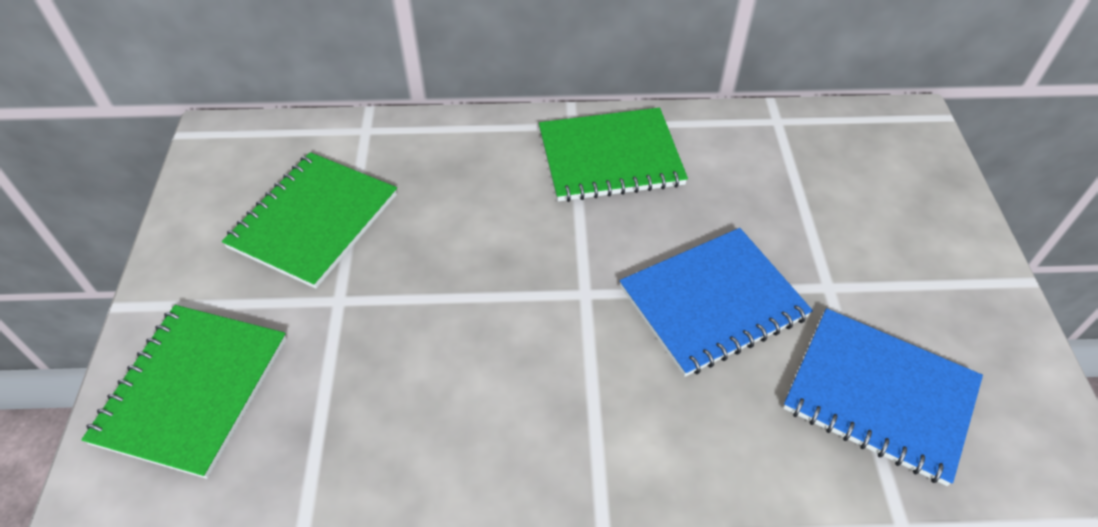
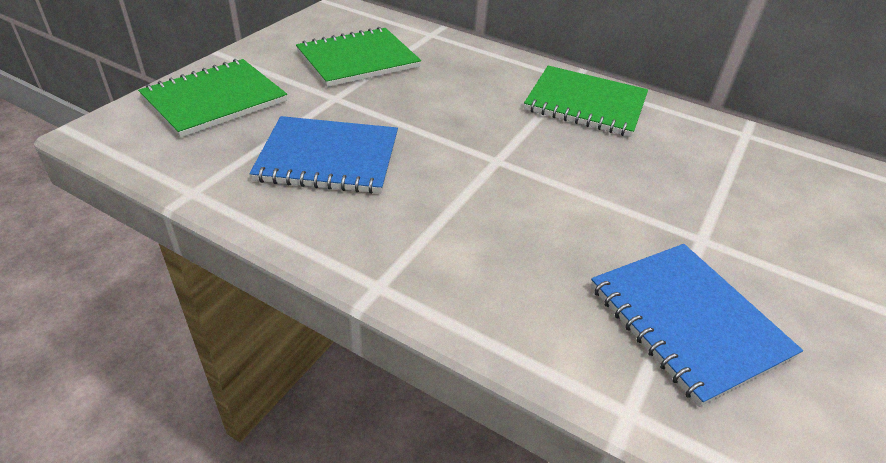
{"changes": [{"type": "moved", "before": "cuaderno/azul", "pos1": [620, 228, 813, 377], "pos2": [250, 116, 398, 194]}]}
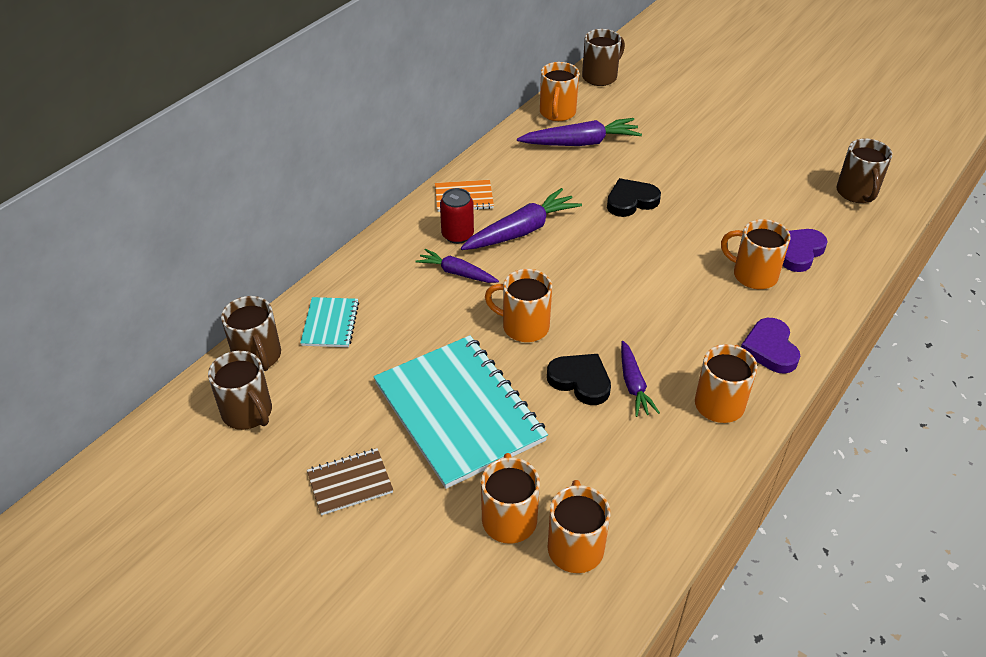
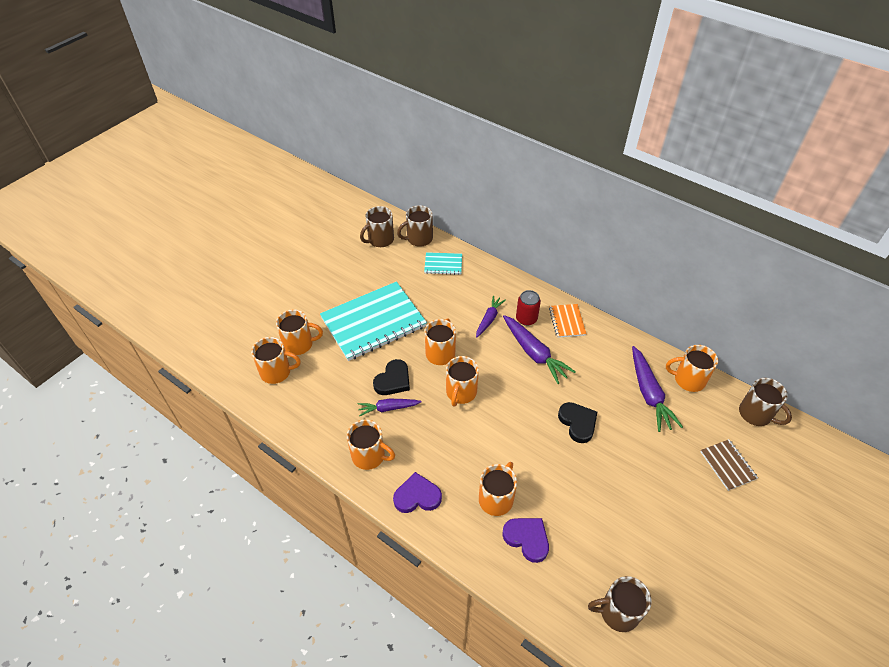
{"changes": [{"type": "moved", "before": "cuaderno/marrón", "pos1": [307, 448, 393, 515], "pos2": [700, 439, 758, 491]}, {"type": "added", "after": "taza/naranja", "pos2": [446, 356, 479, 407]}]}
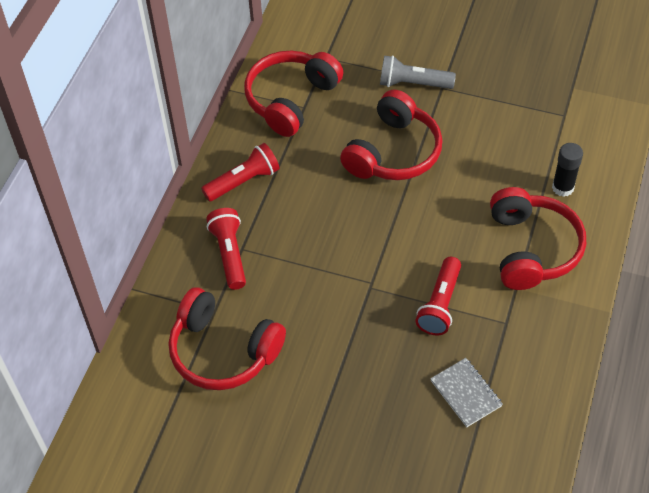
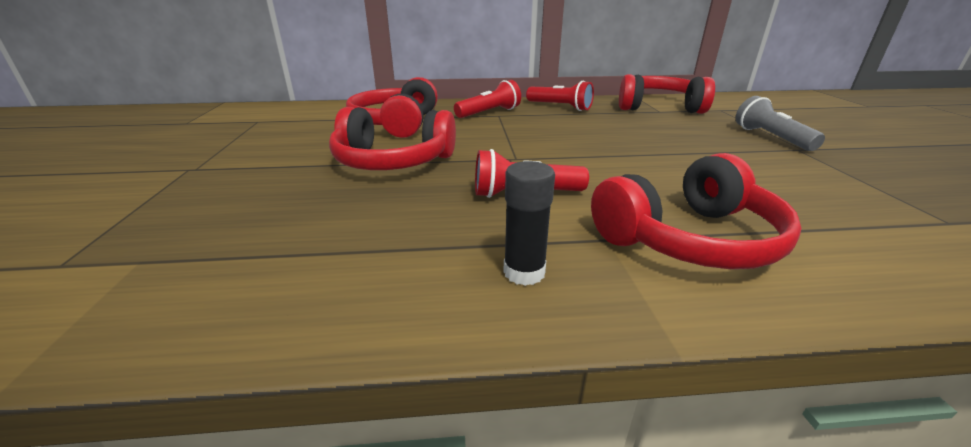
{"changes": [{"type": "moved", "before": "auriculares/rojo", "pos1": [340, 89, 443, 180], "pos2": [329, 107, 456, 170]}, {"type": "moved", "before": "barra de pegamento/negro", "pos1": [552, 143, 583, 197], "pos2": [503, 161, 555, 286]}, {"type": "removed", "before": "cuaderno/gris", "pos1": [430, 358, 503, 427]}]}
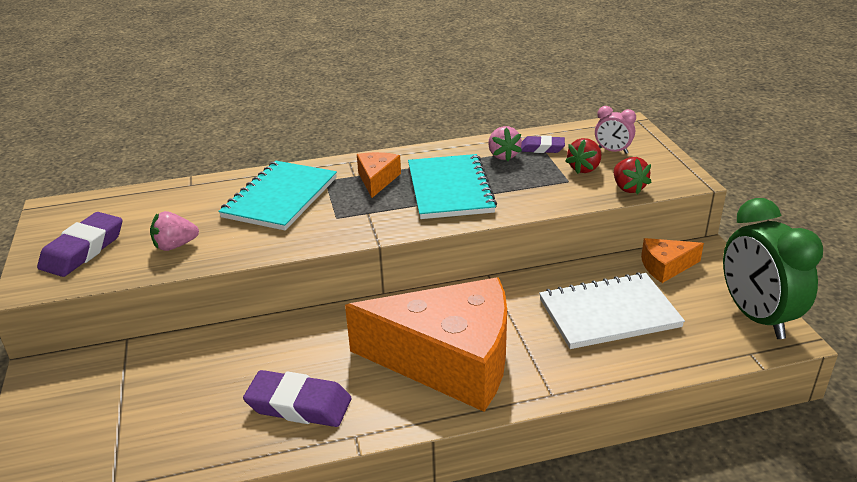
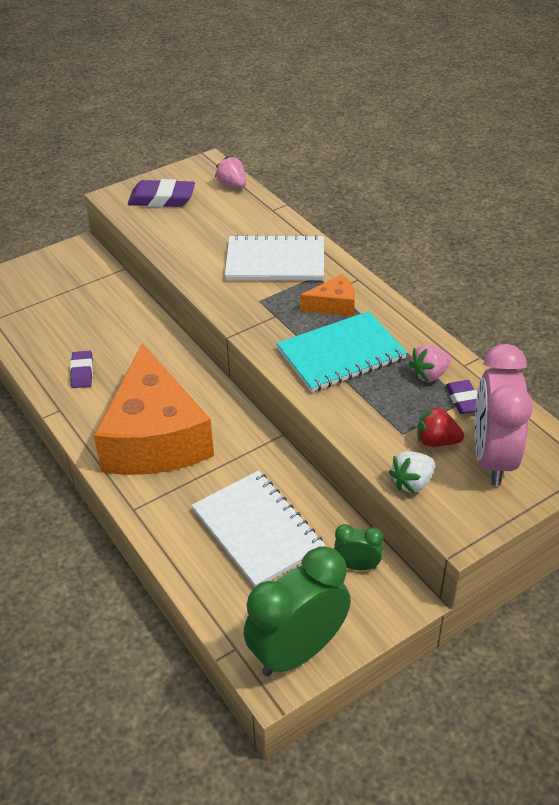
{"changes": [{"type": "resized", "before": "despertador/rosa", "pos1": [595, 106, 636, 154], "pos2": [475, 344, 533, 486], "scale": 2.11}, {"type": "recoloured", "before": "fresa/rojo", "after": "fresa/blanco", "pos1": [614, 157, 652, 195], "pos2": [389, 451, 435, 493]}, {"type": "recoloured", "before": "cuaderno/turquesa", "after": "cuaderno/blanco", "pos1": [218, 161, 337, 230], "pos2": [225, 234, 324, 280]}, {"type": "moved", "before": "fresa/rosa", "pos1": [150, 211, 199, 251], "pos2": [215, 156, 246, 188]}, {"type": "replaced", "before": "queso/naranja", "after": "despertador/verde", "pos1": [641, 238, 704, 283], "pos2": [334, 524, 383, 570]}, {"type": "resized", "before": "goma de borrar/morado", "pos1": [243, 370, 351, 427], "pos2": [70, 351, 93, 388], "scale": 0.61}]}
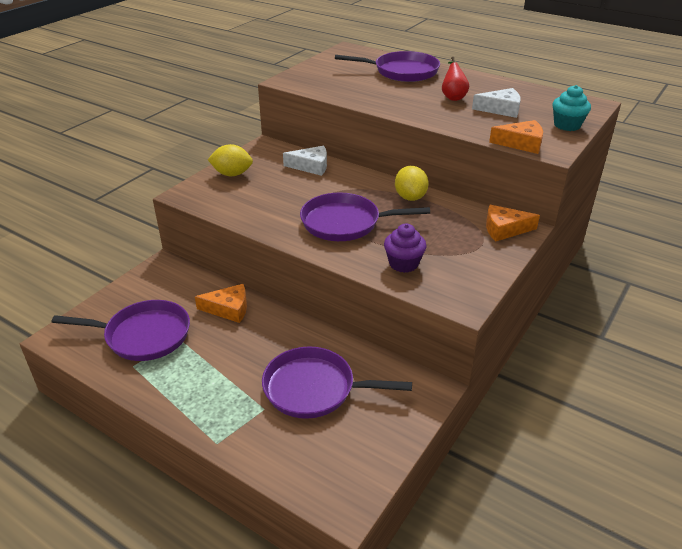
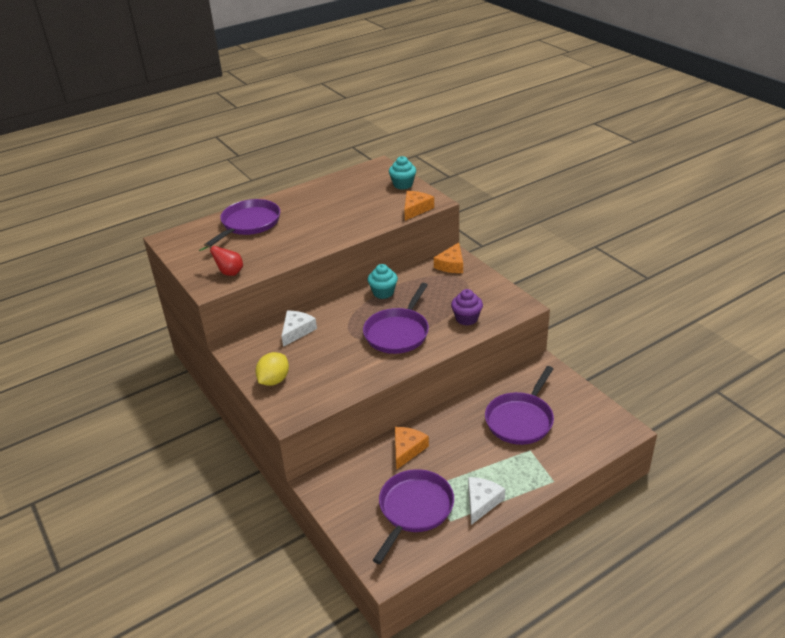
{"changes": [{"type": "moved", "before": "pera/rojo", "pos1": [442, 57, 469, 101], "pos2": [199, 243, 243, 276]}, {"type": "moved", "before": "queso/blanco", "pos1": [472, 88, 521, 118], "pos2": [468, 477, 505, 525]}, {"type": "replaced", "before": "limón/amarillo", "after": "magdalena/turquesa", "pos1": [395, 166, 429, 201], "pos2": [368, 264, 398, 299]}]}
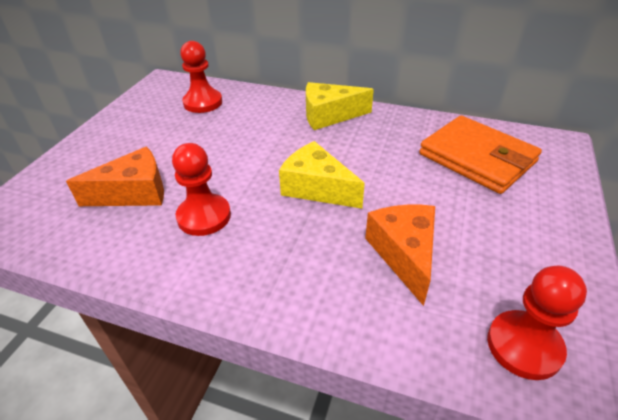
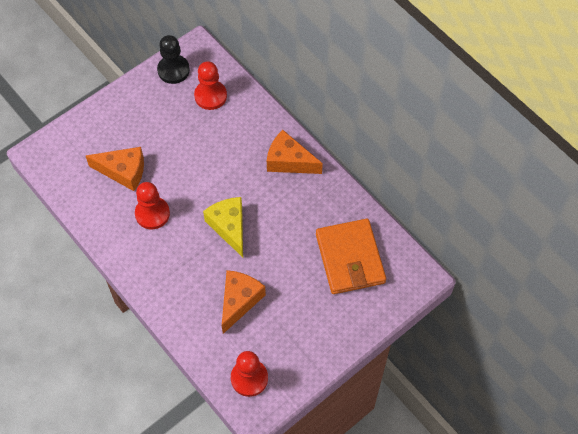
{"changes": [{"type": "recoloured", "before": "queso/amarillo", "after": "queso/naranja", "pos1": [306, 82, 374, 130], "pos2": [267, 130, 323, 174]}, {"type": "added", "after": "peón/negro", "pos2": [157, 35, 190, 84]}]}
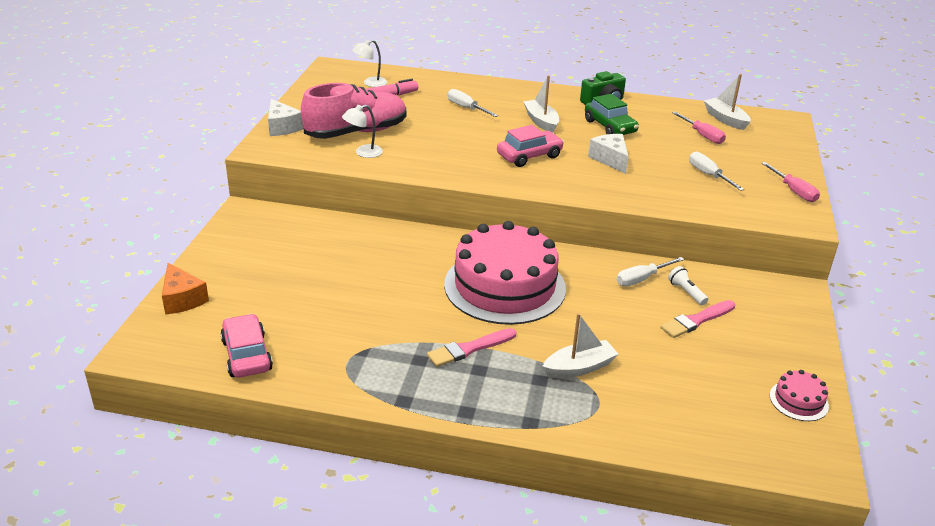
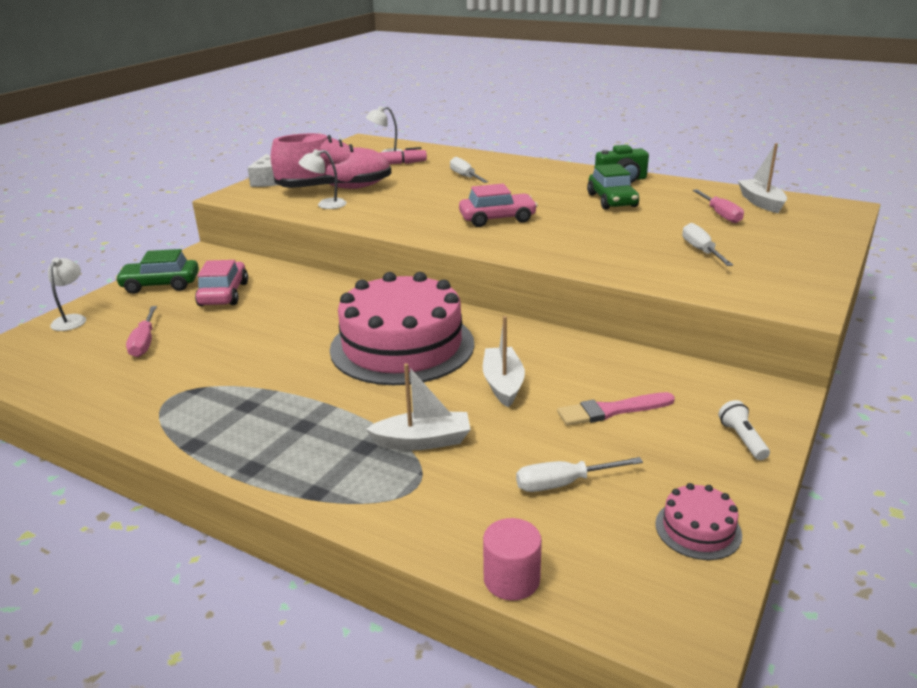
{"changes": [{"type": "moved", "before": "barco/blanco", "pos1": [523, 75, 559, 132], "pos2": [483, 316, 525, 408]}, {"type": "removed", "before": "queso/blanco", "pos1": [588, 134, 629, 174]}, {"type": "moved", "before": "destornillador/rosa", "pos1": [761, 162, 820, 202], "pos2": [126, 306, 157, 357]}, {"type": "moved", "before": "destornillador/blanco", "pos1": [617, 257, 684, 286], "pos2": [516, 457, 643, 492]}, {"type": "replaced", "before": "queso/naranja", "after": "lámpara/blanco", "pos1": [162, 263, 209, 314], "pos2": [48, 258, 86, 331]}, {"type": "moved", "before": "lámpara de mano/blanco", "pos1": [668, 266, 708, 305], "pos2": [718, 400, 770, 460]}, {"type": "moved", "before": "coche/rosa", "pos1": [220, 314, 273, 378], "pos2": [195, 260, 248, 306]}, {"type": "removed", "before": "pincel/rosa", "pos1": [427, 328, 517, 367]}, {"type": "added", "after": "coche/verde", "pos2": [115, 249, 199, 294]}, {"type": "added", "after": "cilindro/rosa", "pos2": [483, 518, 542, 600]}]}
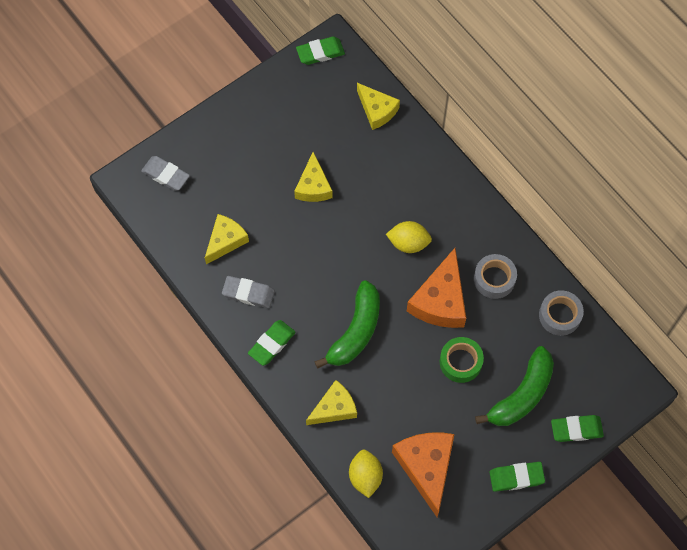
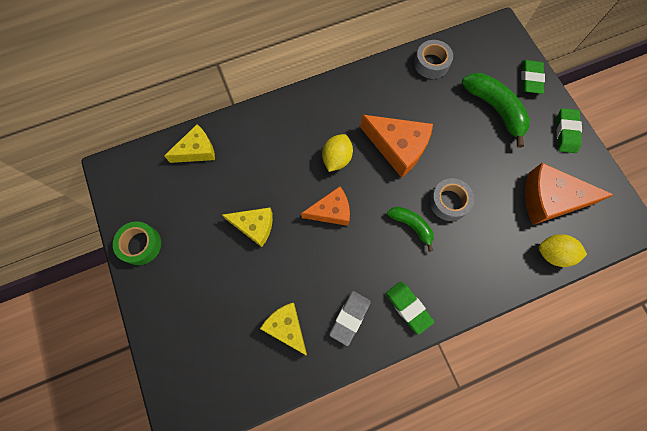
{"changes": [{"type": "removed", "before": "goma de borrar/verde", "pos1": [296, 37, 345, 65]}, {"type": "removed", "before": "goma de borrar/gris", "pos1": [141, 156, 190, 191]}, {"type": "moved", "before": "cinta adhesiva/gris", "pos1": [474, 254, 517, 299], "pos2": [430, 178, 474, 221]}, {"type": "resized", "before": "plátano/verde", "pos1": [314, 280, 380, 368], "pos2": [387, 207, 434, 252], "scale": 0.59}, {"type": "moved", "before": "cinta adhesiva/verde", "pos1": [440, 337, 484, 383], "pos2": [113, 221, 161, 265]}, {"type": "removed", "before": "queso/amarillo", "pos1": [306, 380, 357, 425]}, {"type": "added", "after": "queso/naranja", "pos2": [301, 186, 350, 226]}]}
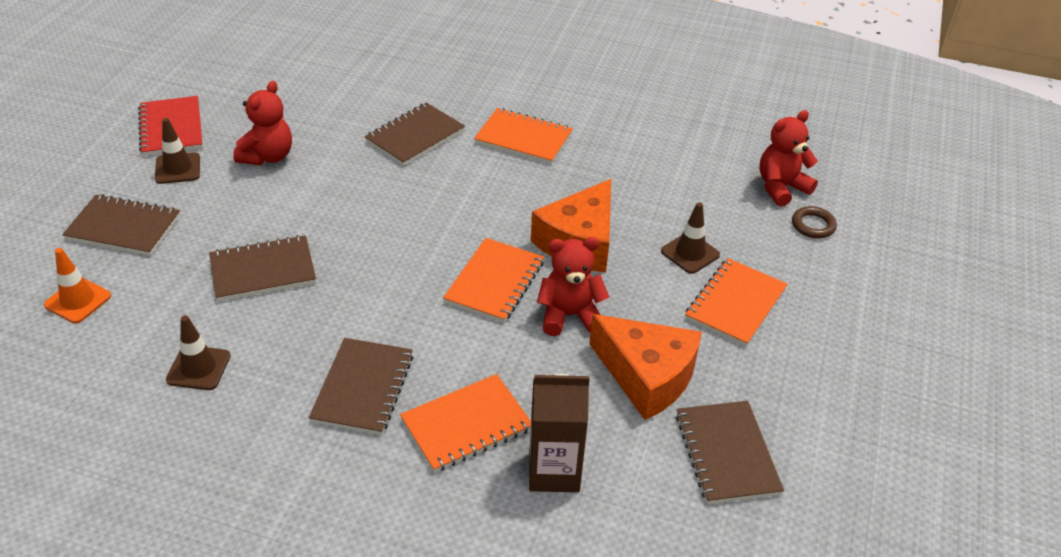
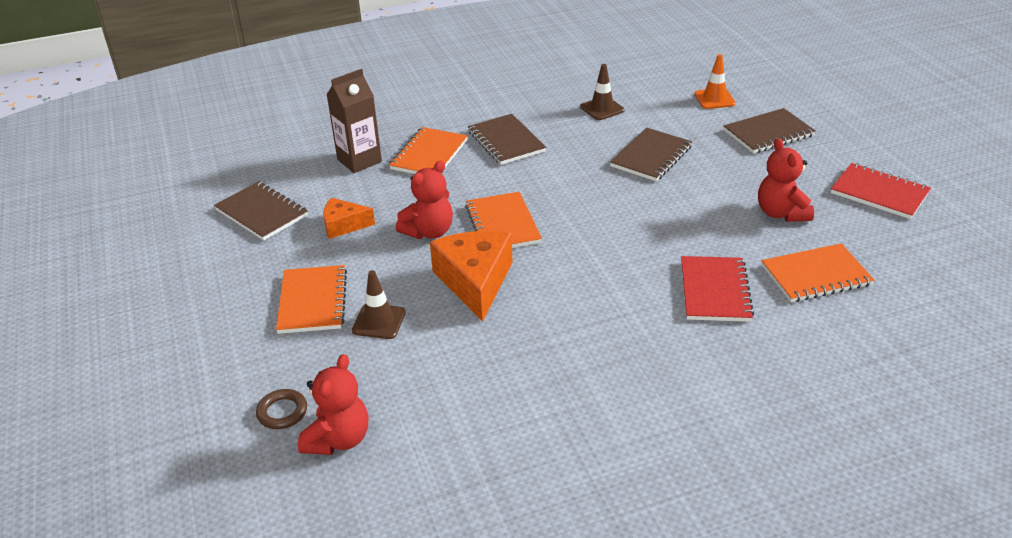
{"changes": [{"type": "recoloured", "before": "cuaderno/marrón", "after": "cuaderno/rojo", "pos1": [365, 102, 465, 166], "pos2": [681, 256, 754, 322]}, {"type": "moved", "before": "cuaderno/naranja", "pos1": [474, 108, 573, 164], "pos2": [762, 243, 874, 302]}, {"type": "removed", "before": "cono de tráfico/marrón", "pos1": [155, 118, 200, 184]}, {"type": "resized", "before": "queso/naranja", "pos1": [589, 314, 702, 420], "pos2": [323, 198, 375, 239], "scale": 0.57}]}
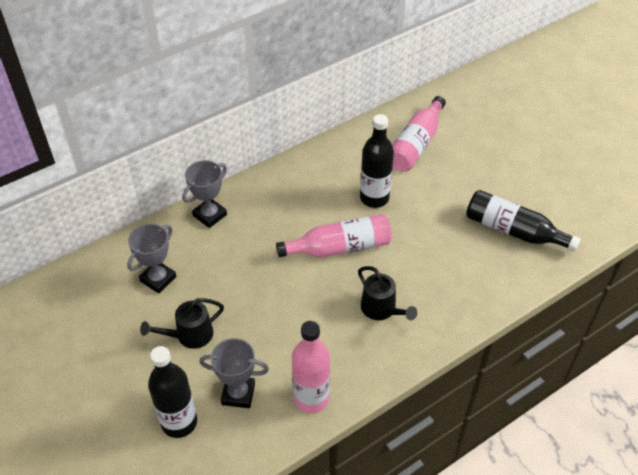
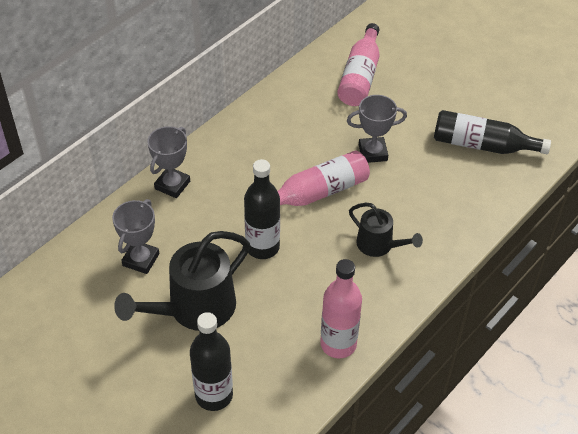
{"changes": [{"type": "moved", "before": "botella/negro", "pos1": [360, 114, 394, 208], "pos2": [244, 159, 280, 259]}, {"type": "resized", "before": "regadera/negro", "pos1": [140, 298, 224, 349], "pos2": [114, 231, 250, 331], "scale": 1.75}, {"type": "moved", "before": "trofeo/gris", "pos1": [199, 338, 269, 408], "pos2": [347, 95, 407, 163]}]}
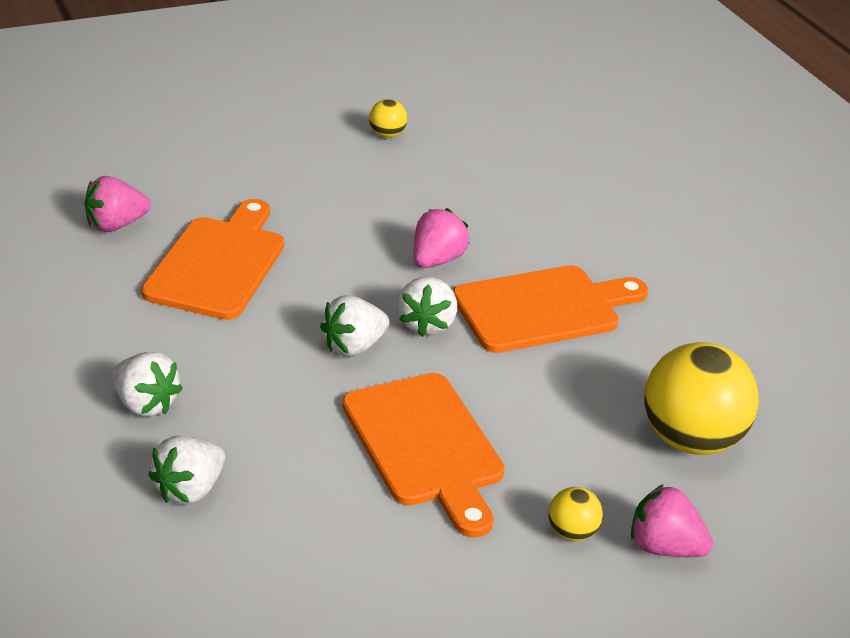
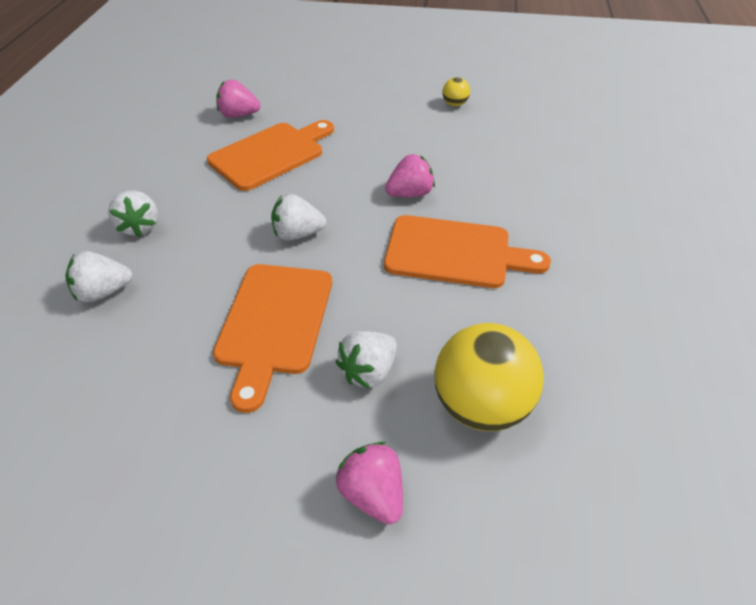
{"changes": [{"type": "moved", "before": "fresa/blanco", "pos1": [397, 277, 457, 337], "pos2": [336, 331, 397, 389]}, {"type": "removed", "before": "pelota/amarillo", "pos1": [549, 487, 603, 541]}]}
